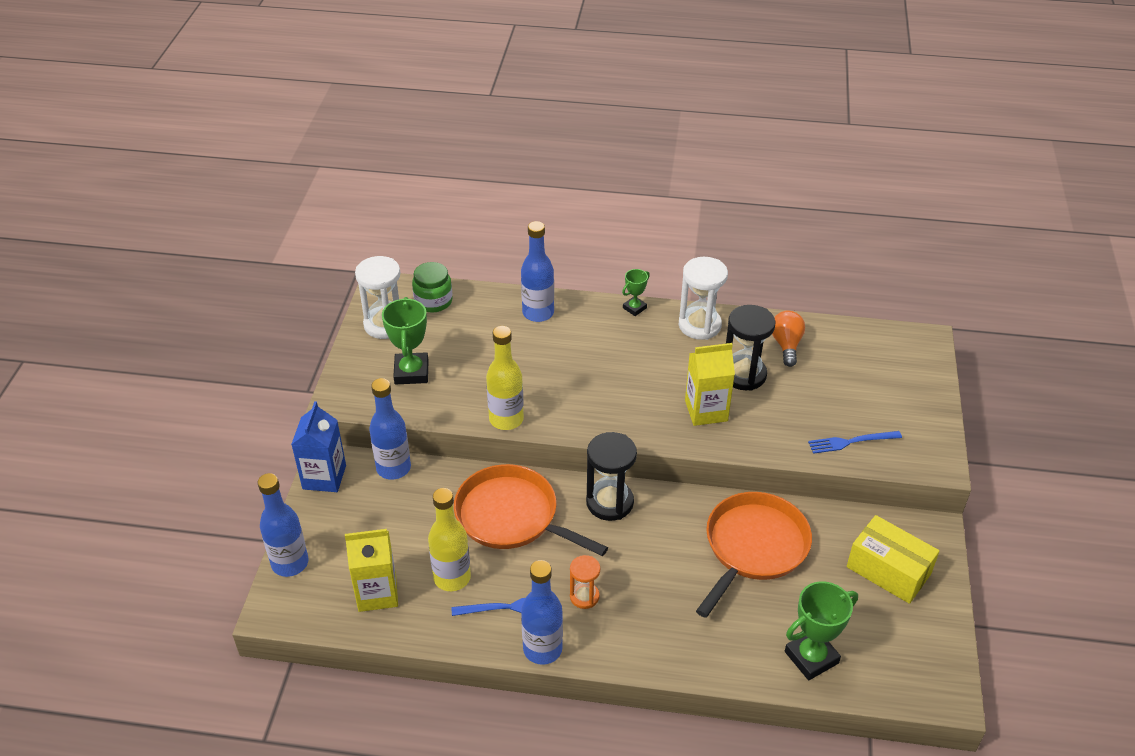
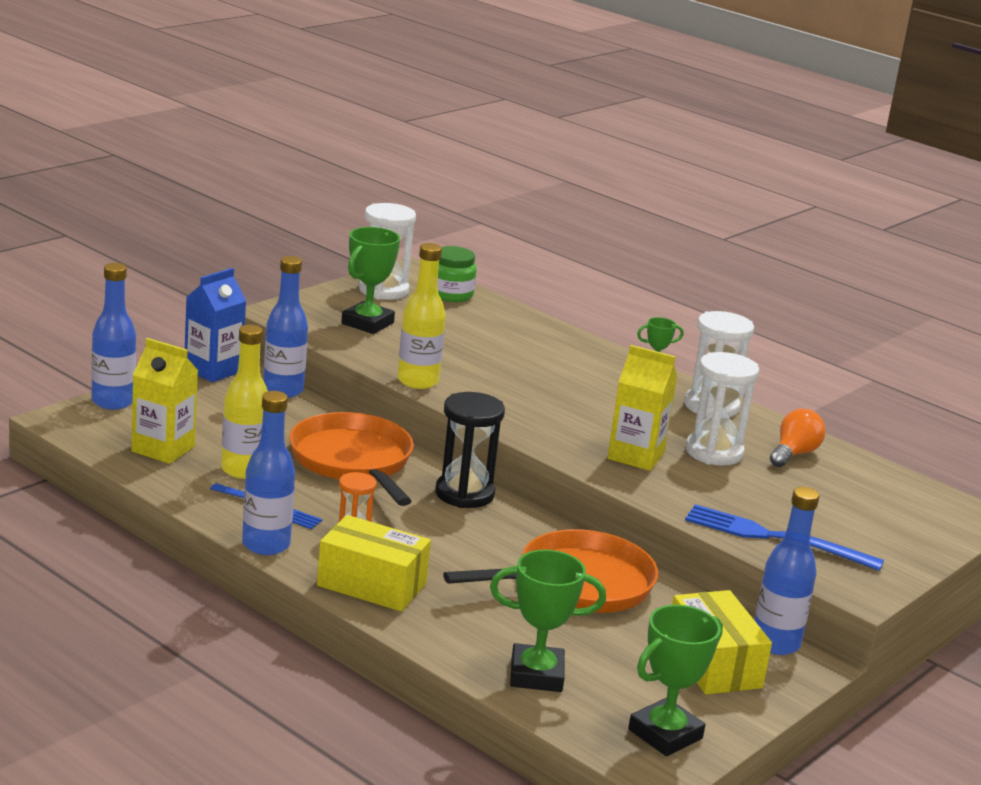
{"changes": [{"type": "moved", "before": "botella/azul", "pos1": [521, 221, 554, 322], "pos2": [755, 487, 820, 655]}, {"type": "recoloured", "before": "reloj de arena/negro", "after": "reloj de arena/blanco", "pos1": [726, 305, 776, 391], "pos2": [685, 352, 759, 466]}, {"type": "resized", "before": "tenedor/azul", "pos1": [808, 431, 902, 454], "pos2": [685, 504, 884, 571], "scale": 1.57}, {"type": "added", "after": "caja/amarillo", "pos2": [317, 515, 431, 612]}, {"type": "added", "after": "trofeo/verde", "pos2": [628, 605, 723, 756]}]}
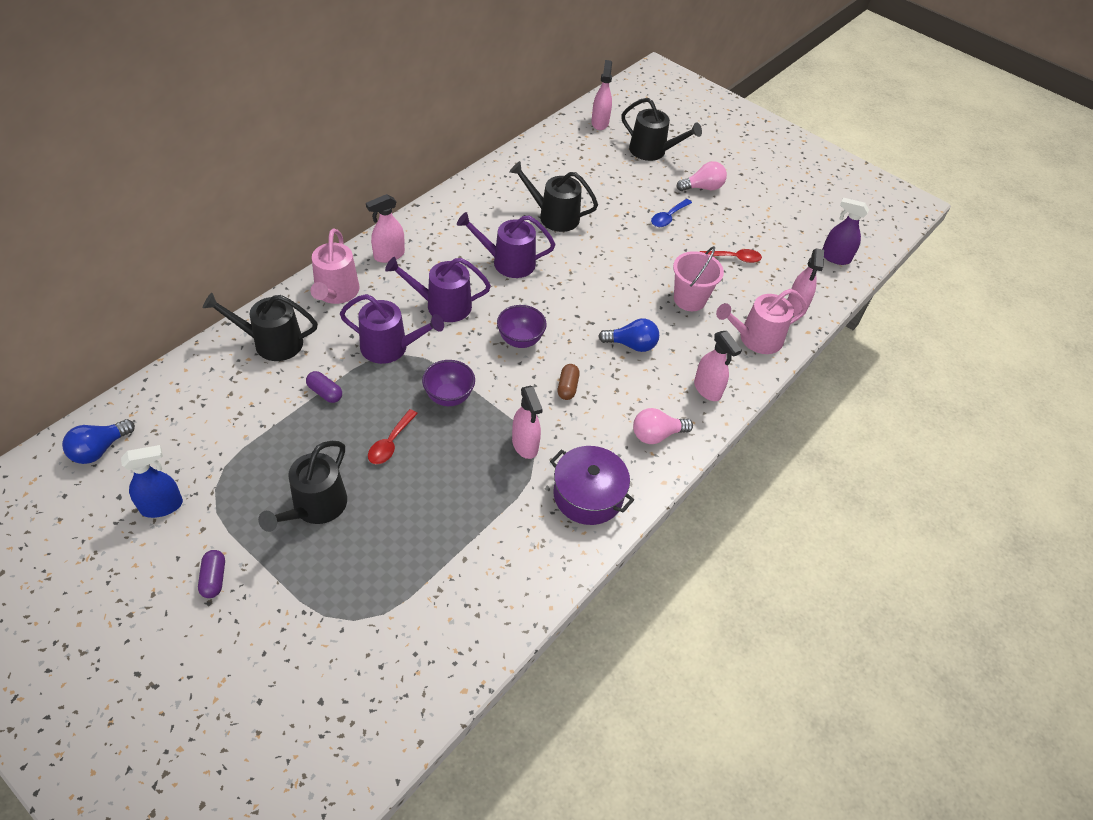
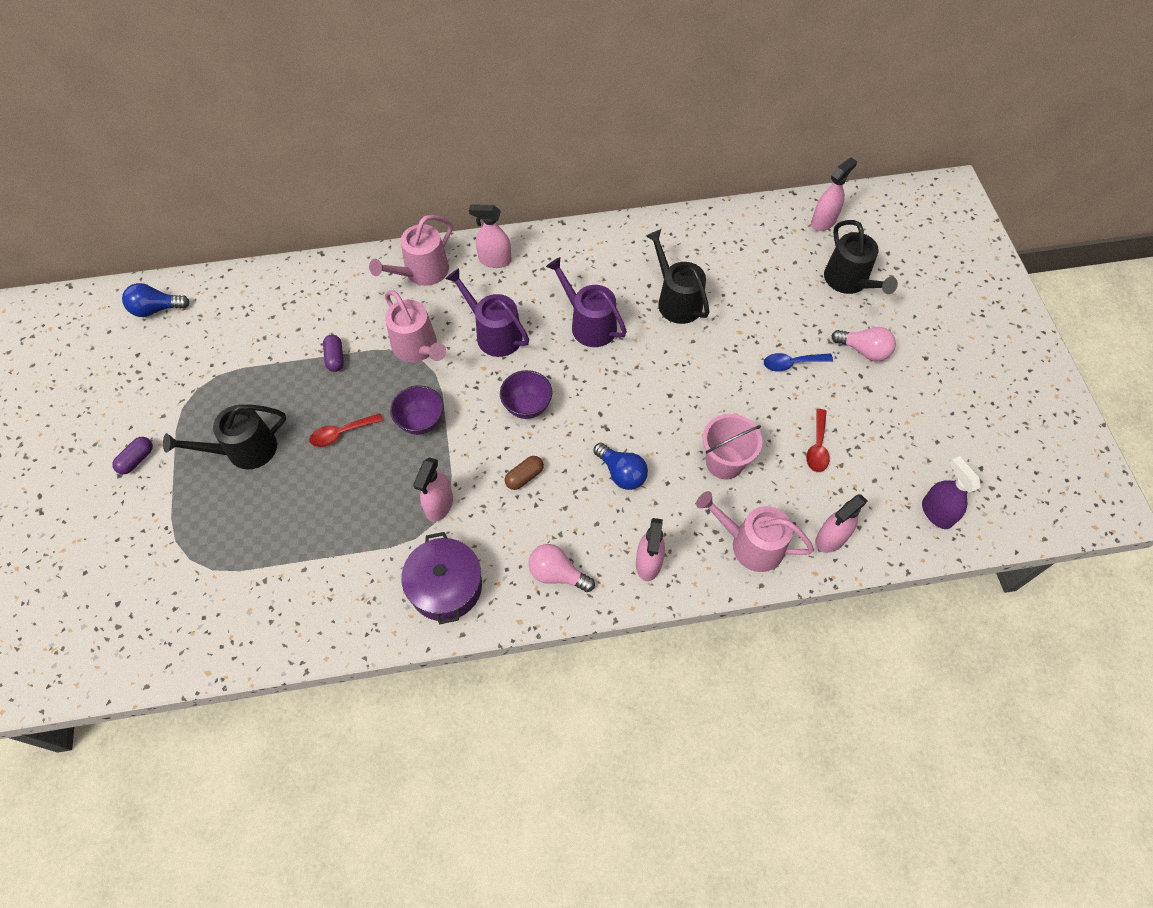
{"changes": [{"type": "turned", "before": "cuchara/rojo", "pos1": [700, 249, 762, 263], "pos2": [806, 409, 830, 472], "turn": 60}, {"type": "removed", "before": "regadera/negro", "pos1": [203, 293, 318, 361]}, {"type": "recoloured", "before": "regadera/morado", "after": "regadera/rosa", "pos1": [340, 294, 444, 364], "pos2": [385, 290, 446, 362]}, {"type": "removed", "before": "pulverizador/azul", "pos1": [121, 445, 183, 518]}]}
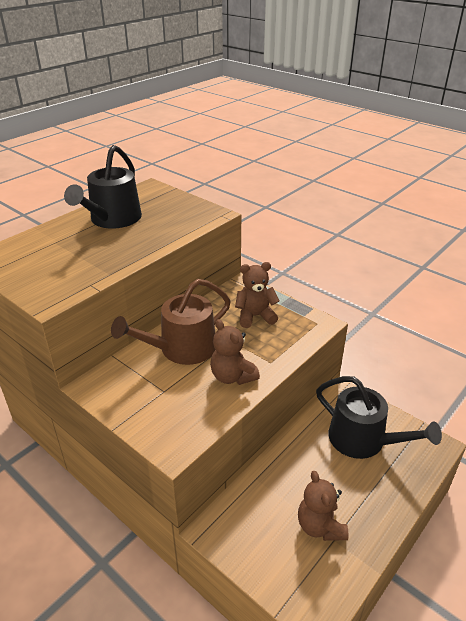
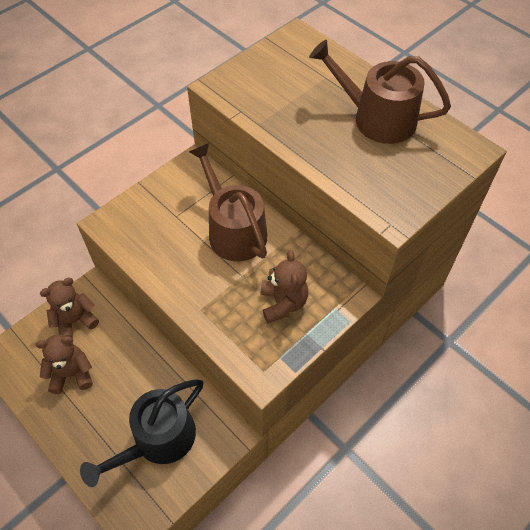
{"changes": [{"type": "recoloured", "before": "regadera/negro", "after": "regadera/marrón", "pos1": [64, 145, 142, 229], "pos2": [309, 40, 451, 144]}, {"type": "moved", "before": "osito/marrón", "pos1": [210, 319, 260, 385], "pos2": [40, 278, 99, 338]}]}
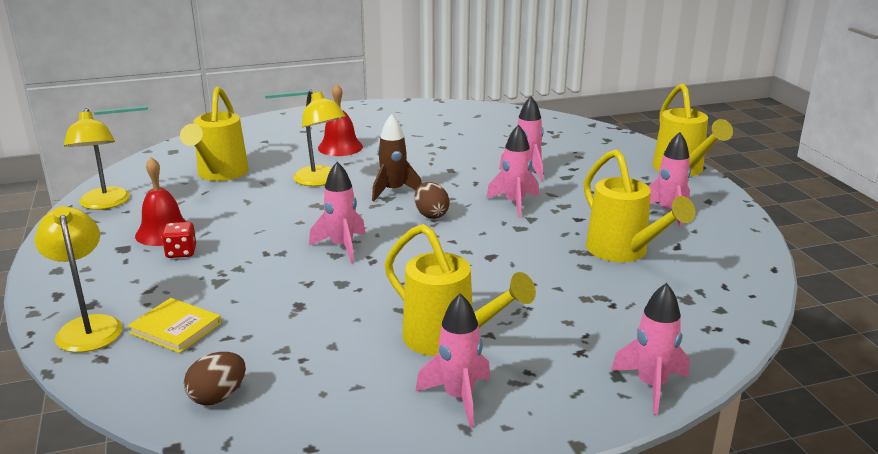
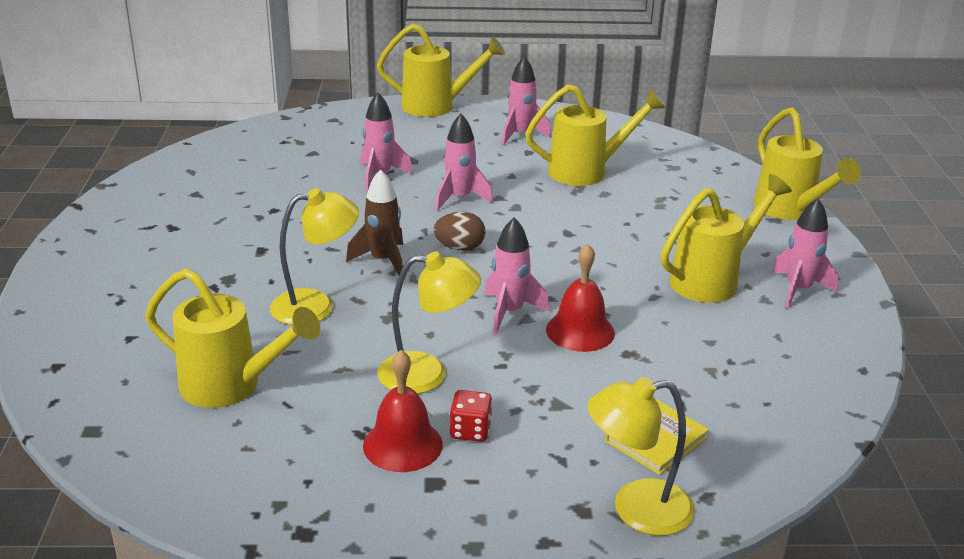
{"changes": [{"type": "moved", "before": "campana/rojo", "pos1": [318, 84, 363, 156], "pos2": [546, 244, 615, 352]}, {"type": "moved", "before": "lámpara/amarillo", "pos1": [64, 108, 130, 210], "pos2": [377, 252, 481, 394]}, {"type": "replaced", "before": "cohete/rosa", "after": "regadera/amarillo", "pos1": [611, 283, 690, 415], "pos2": [754, 107, 861, 220]}, {"type": "removed", "before": "huevo/marrón", "pos1": [184, 352, 246, 405]}]}
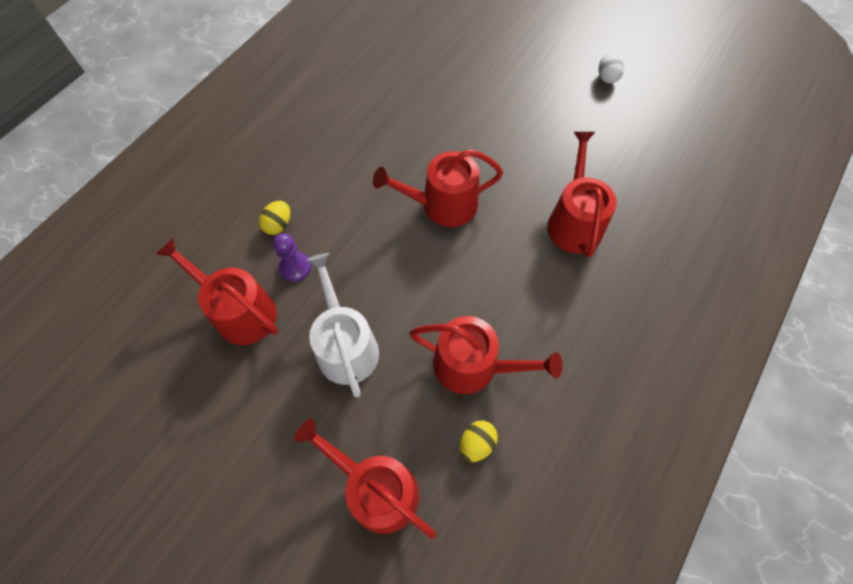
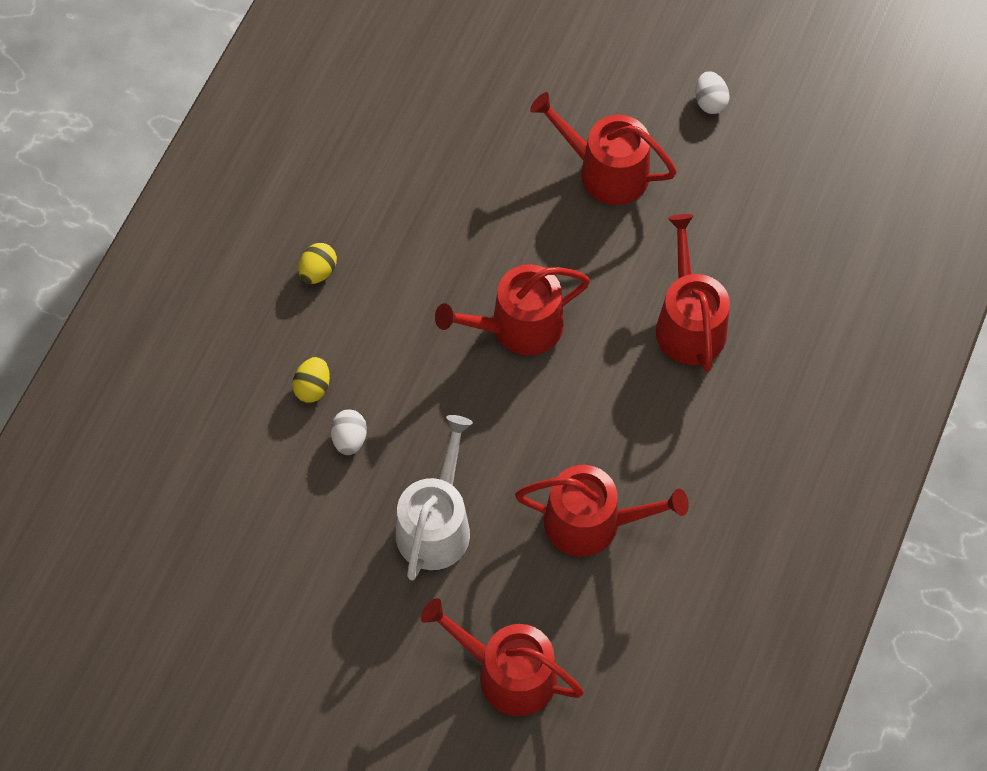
{"changes": [{"type": "replaced", "before": "peón/morado", "after": "huevo/blanco", "pos1": [273, 233, 311, 282], "pos2": [331, 410, 367, 455]}, {"type": "moved", "before": "regadera/rojo", "pos1": [156, 238, 278, 345], "pos2": [530, 92, 677, 205]}, {"type": "turned", "before": "regadera/blanco", "pos1": [307, 253, 379, 397], "pos2": [396, 415, 473, 581], "turn": 45}, {"type": "moved", "before": "huevo/amarillo", "pos1": [460, 421, 498, 462], "pos2": [299, 243, 337, 284]}]}
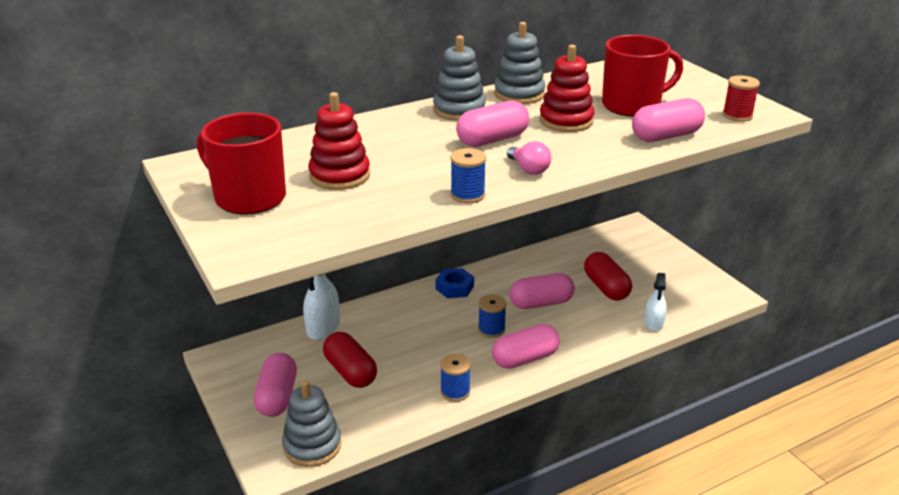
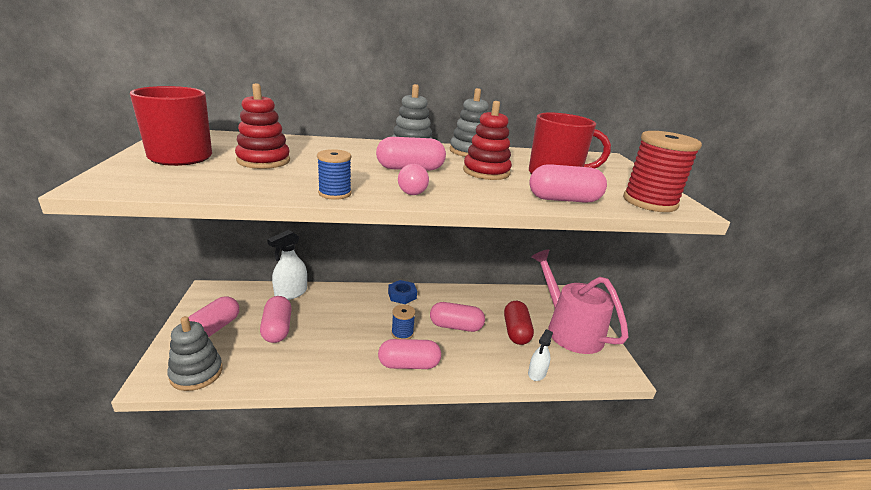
{"changes": [{"type": "resized", "before": "carrete/rojo", "pos1": [722, 75, 760, 122], "pos2": [623, 131, 702, 212], "scale": 1.81}, {"type": "recoloured", "before": "cápsula/rojo", "after": "cápsula/rosa", "pos1": [323, 332, 377, 388], "pos2": [260, 296, 292, 343]}, {"type": "removed", "before": "carrete/azul", "pos1": [440, 354, 471, 402]}, {"type": "added", "after": "regadera/rosa", "pos2": [531, 249, 628, 354]}]}
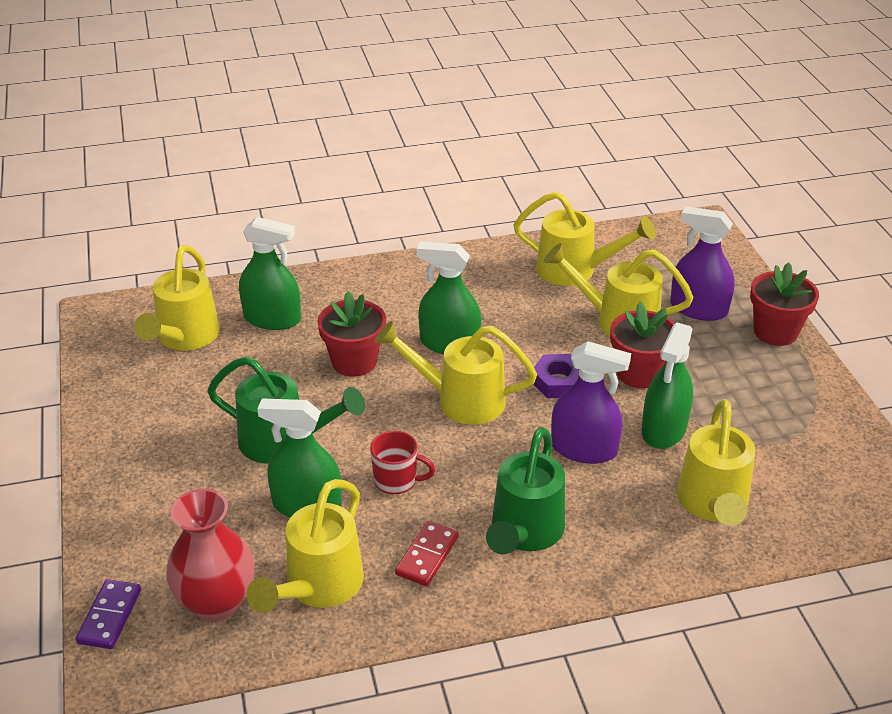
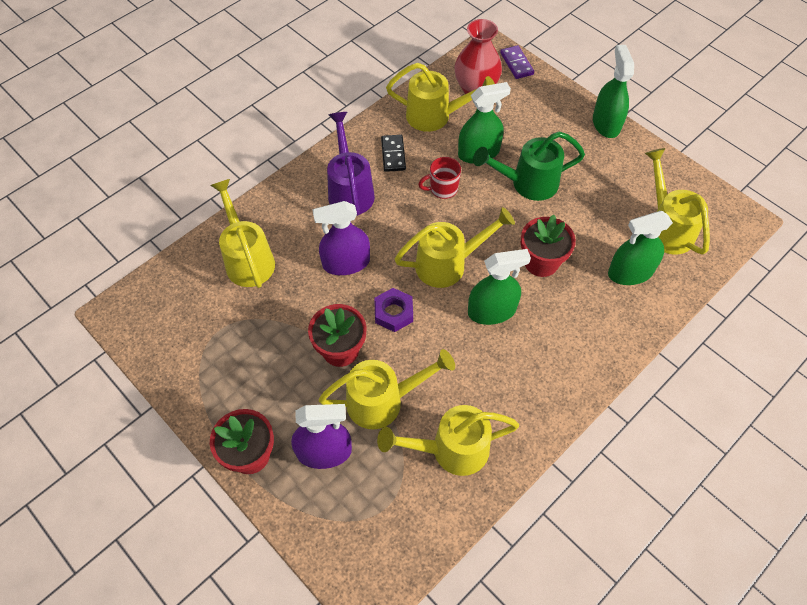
{"changes": [{"type": "moved", "before": "pulverizador/verde", "pos1": [641, 322, 693, 449], "pos2": [593, 45, 634, 138]}, {"type": "recoloured", "before": "regadera/verde", "after": "regadera/morado", "pos1": [486, 427, 565, 555], "pos2": [327, 112, 375, 216]}, {"type": "turned", "before": "regadera/amarillo", "pos1": [247, 479, 364, 613], "pos2": [386, 63, 495, 132], "turn": 105}, {"type": "recoloured", "before": "ficha de dominó/rojo", "after": "ficha de dominó/negro", "pos1": [395, 521, 459, 586], "pos2": [381, 135, 406, 172]}]}
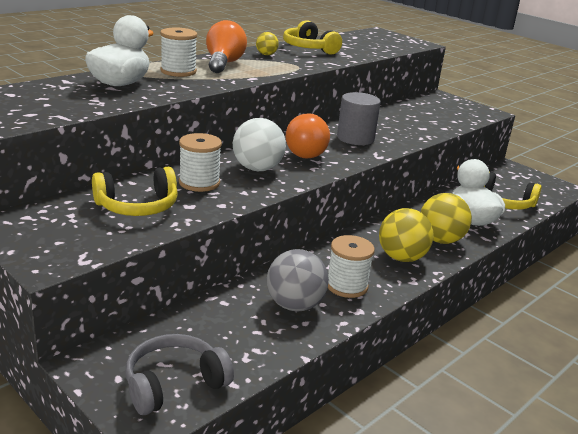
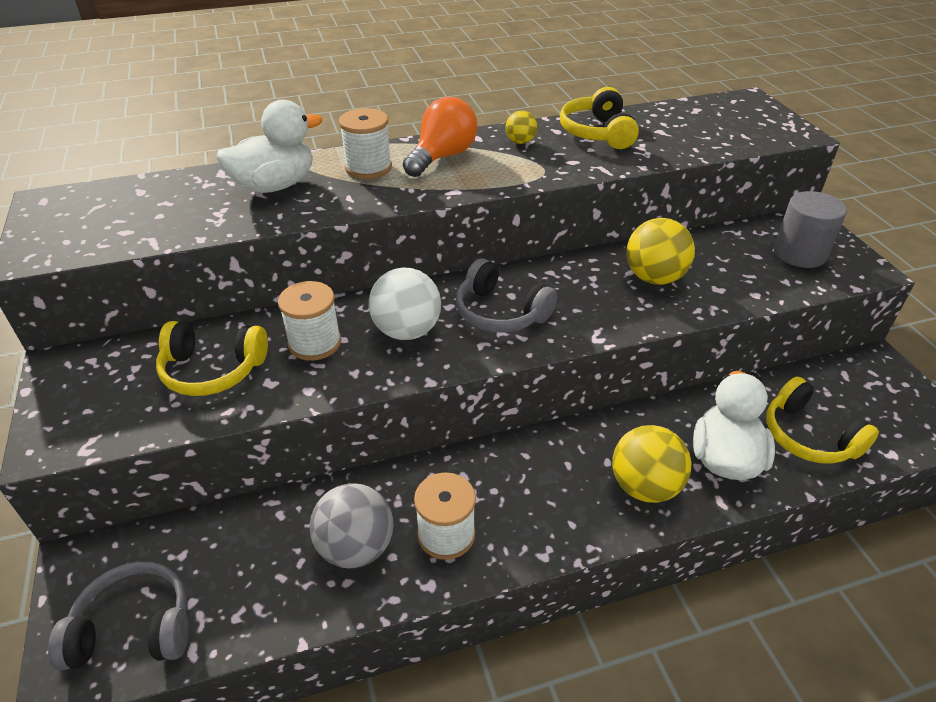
{"changes": [{"type": "moved", "before": "cilindro/gris", "pos1": [337, 92, 381, 145], "pos2": [774, 191, 847, 268]}, {"type": "replaced", "before": "bombilla/naranja", "after": "auriculares/gris", "pos1": [286, 113, 330, 159], "pos2": [456, 258, 557, 333]}, {"type": "moved", "before": "pelota/amarillo", "pos1": [379, 208, 434, 262], "pos2": [627, 218, 695, 285]}]}
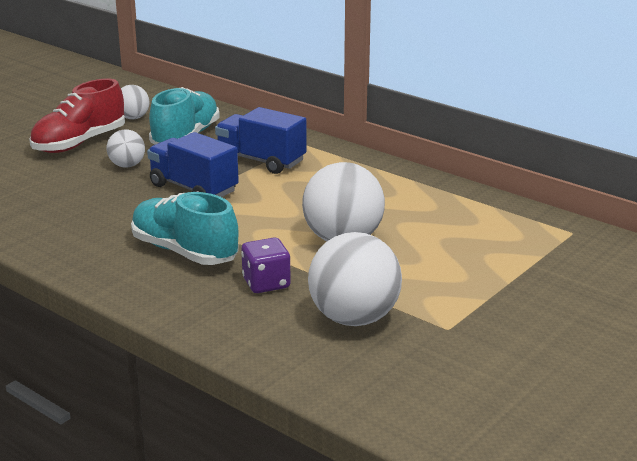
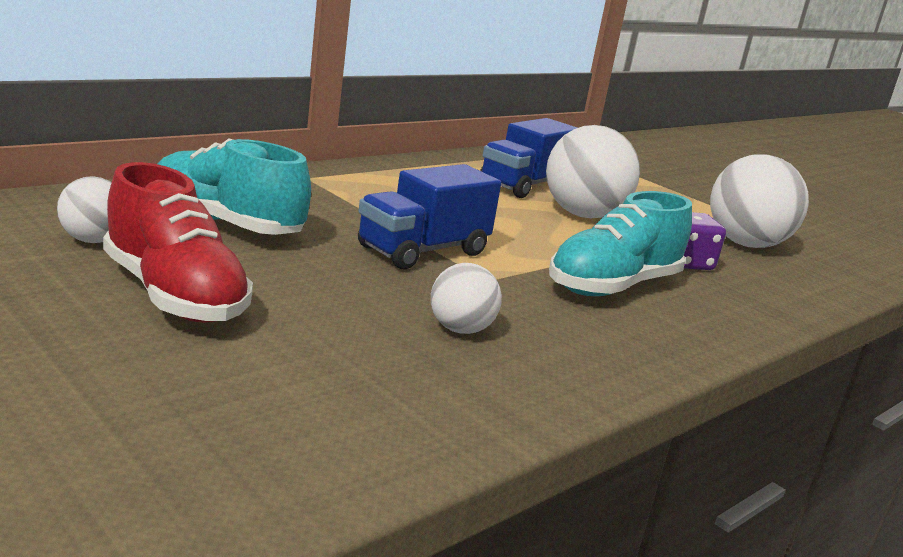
{"changes": [{"type": "moved", "before": "camión/azul", "pos1": [215, 107, 307, 174], "pos2": [480, 118, 577, 198]}, {"type": "moved", "before": "pelota/blanco", "pos1": [106, 129, 145, 168], "pos2": [431, 263, 502, 334]}]}
